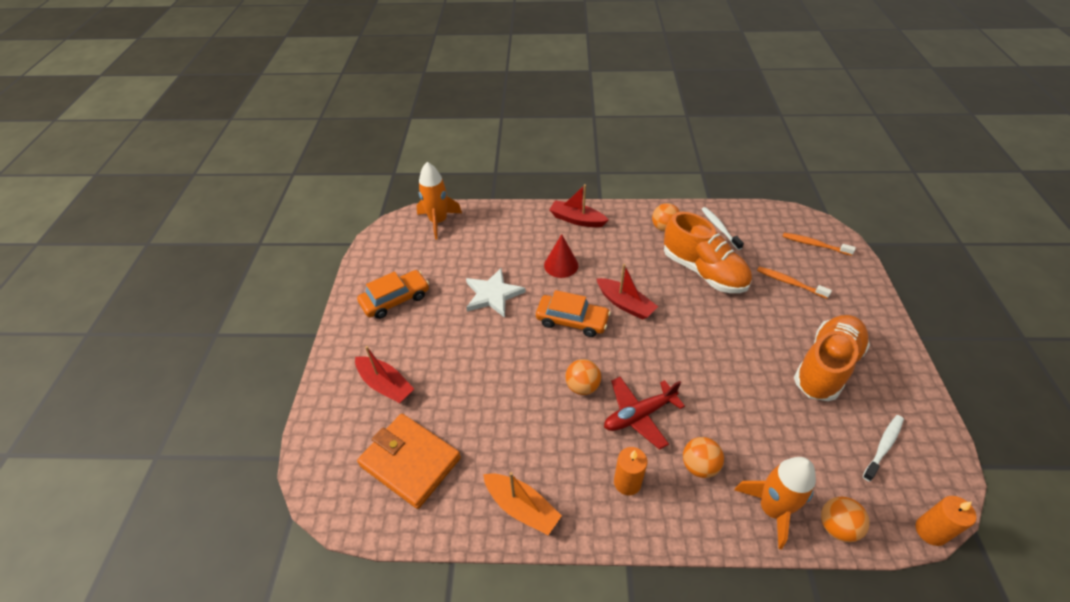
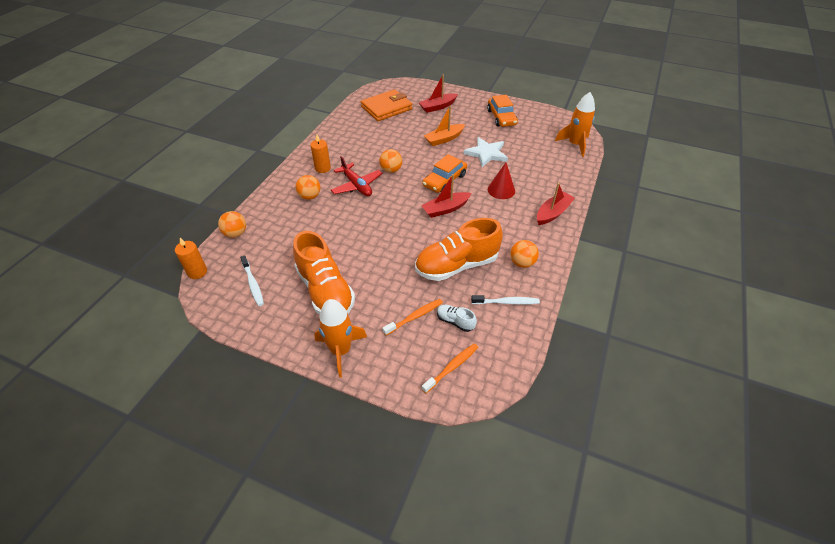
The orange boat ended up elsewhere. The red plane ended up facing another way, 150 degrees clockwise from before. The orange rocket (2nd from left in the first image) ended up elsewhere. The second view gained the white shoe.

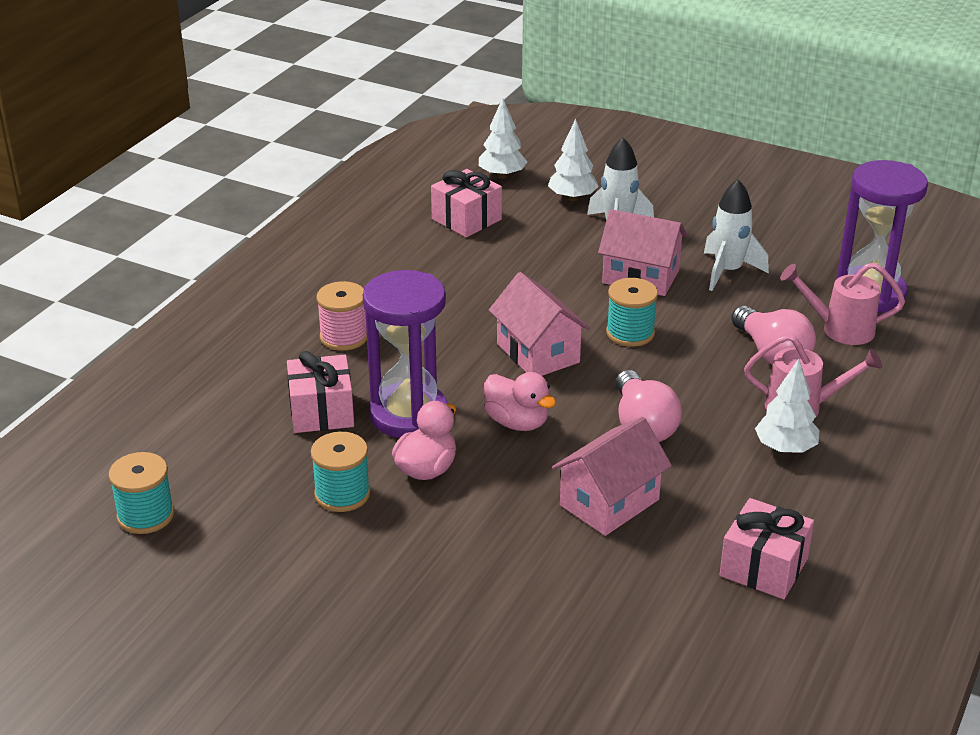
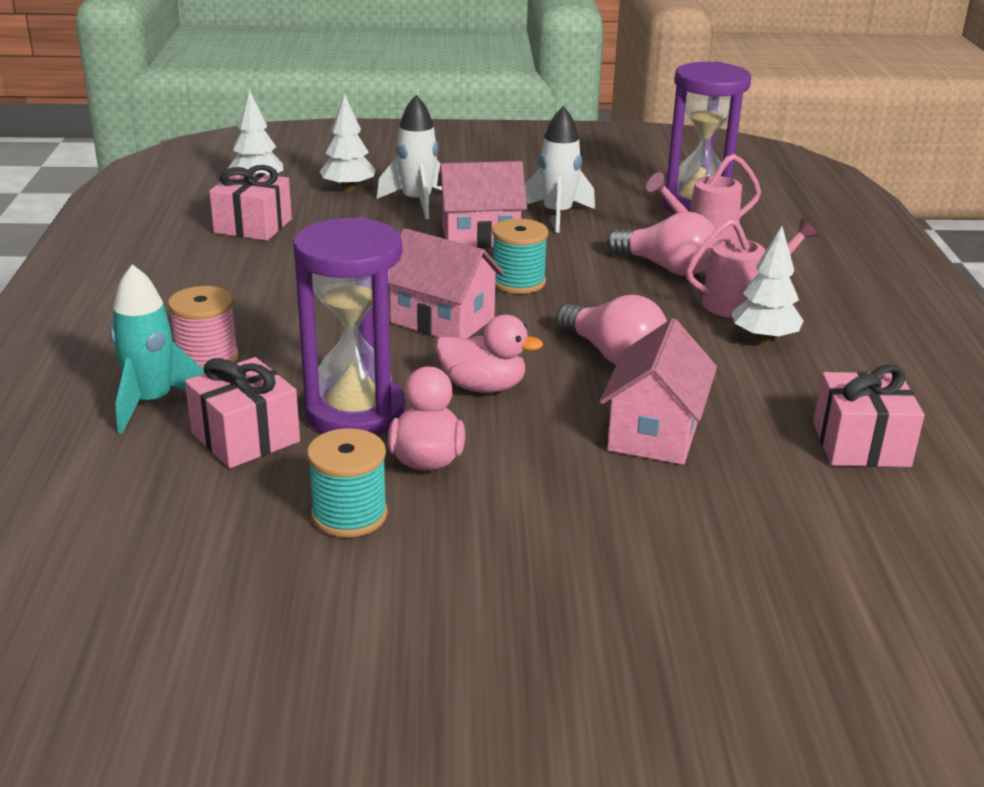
The second view lost the turquoise spool (1st from left). The second view gained the turquoise rocket.

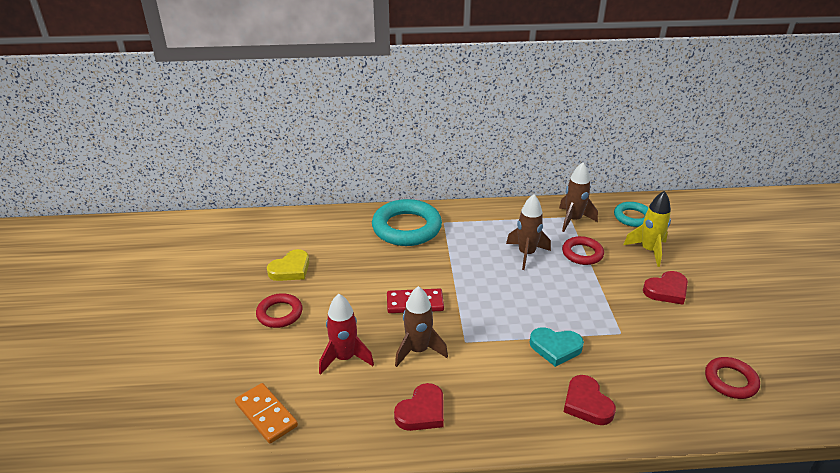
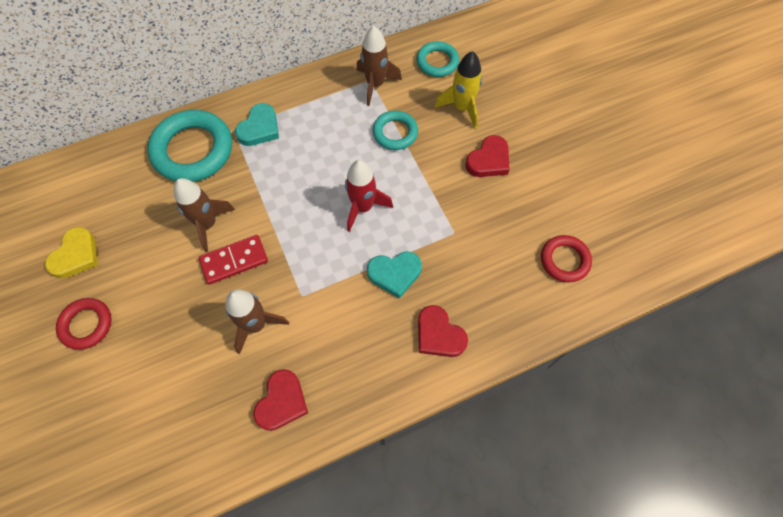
The second view lost the orange domino. The red rocket ended up elsewhere. The brown rocket (2nd from left in the first image) ended up elsewhere. What was the red ring (2nd from left) turned into the turquoise ring (2nd from left). The second view gained the turquoise heart (1st from left).

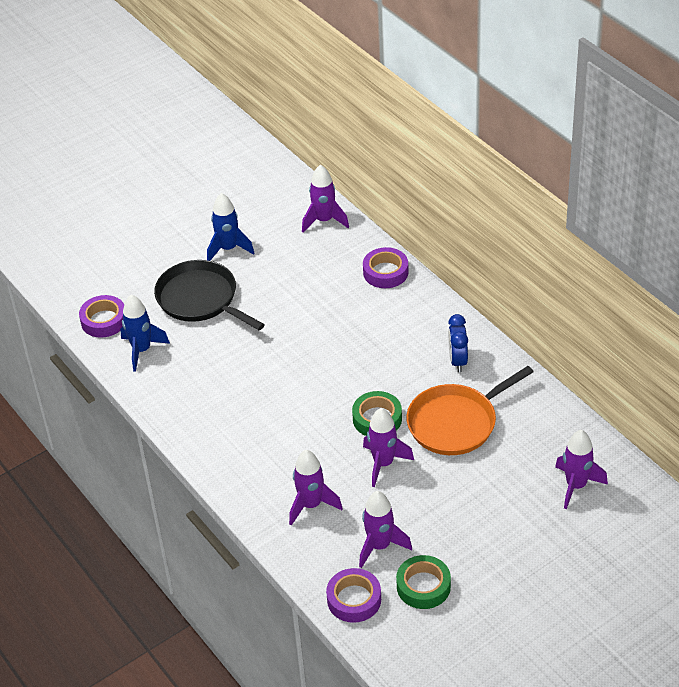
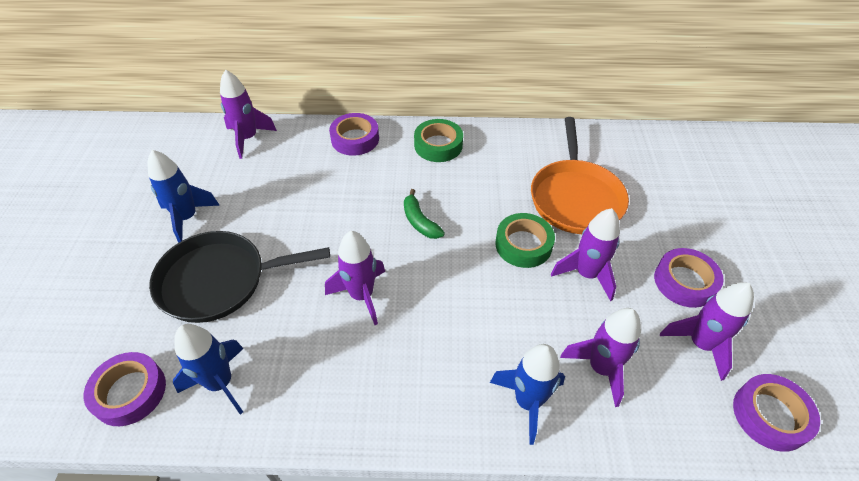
The green tape (2nd from left in the first image) ended up elsewhere. The second view lost the blue clock. The purple rocket (5th from left in the first image) ended up elsewhere. The second view gained the green banana. The second view gained the blue rocket (3rd from left). The second view gained the purple tape (3rd from left).

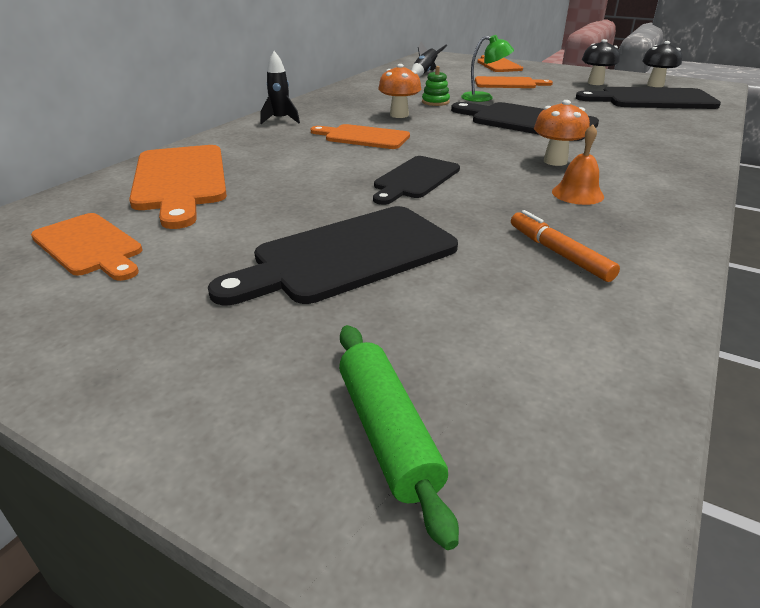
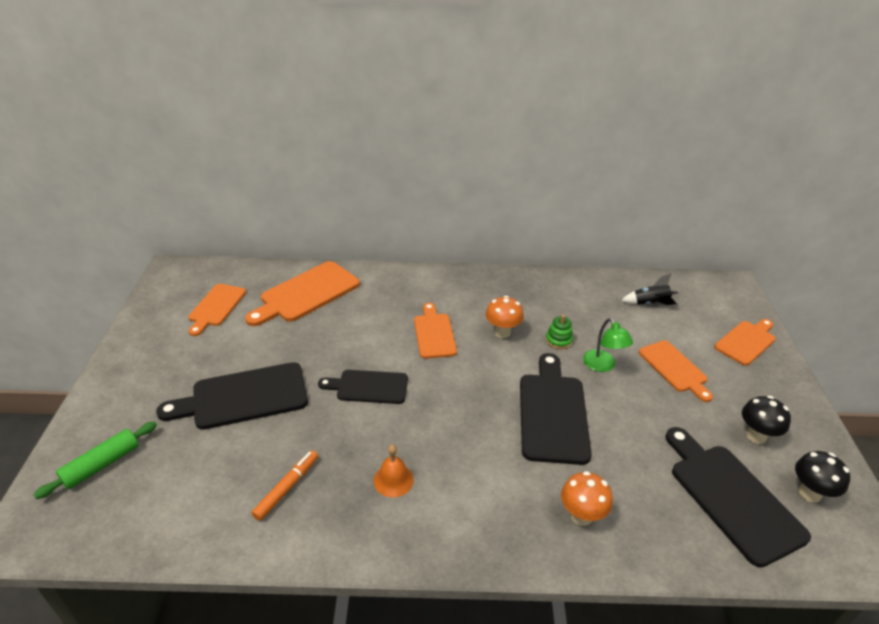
The black cutting board (1st from left) ended up facing another way, 45 degrees counterclockwise from before. The second view lost the black rocket (1st from left). The orange mushroom (2nd from left) ended up elsewhere.

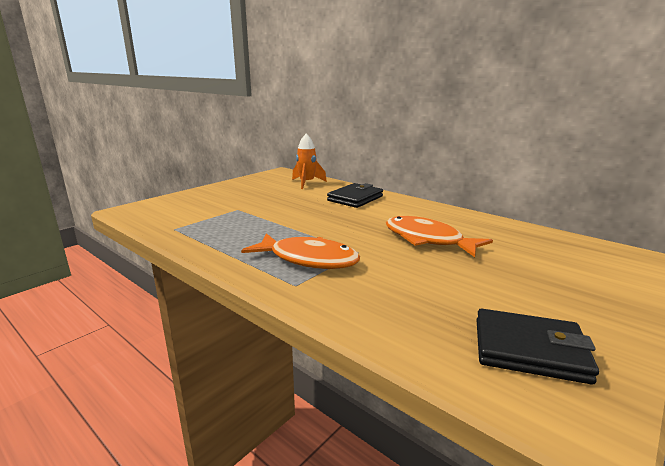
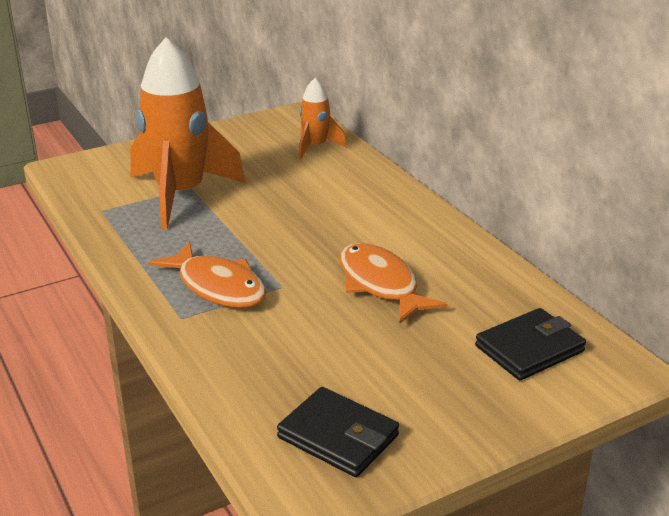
The black wallet (1st from left in the first image) ended up elsewhere. The second view gained the orange rocket (1st from left).

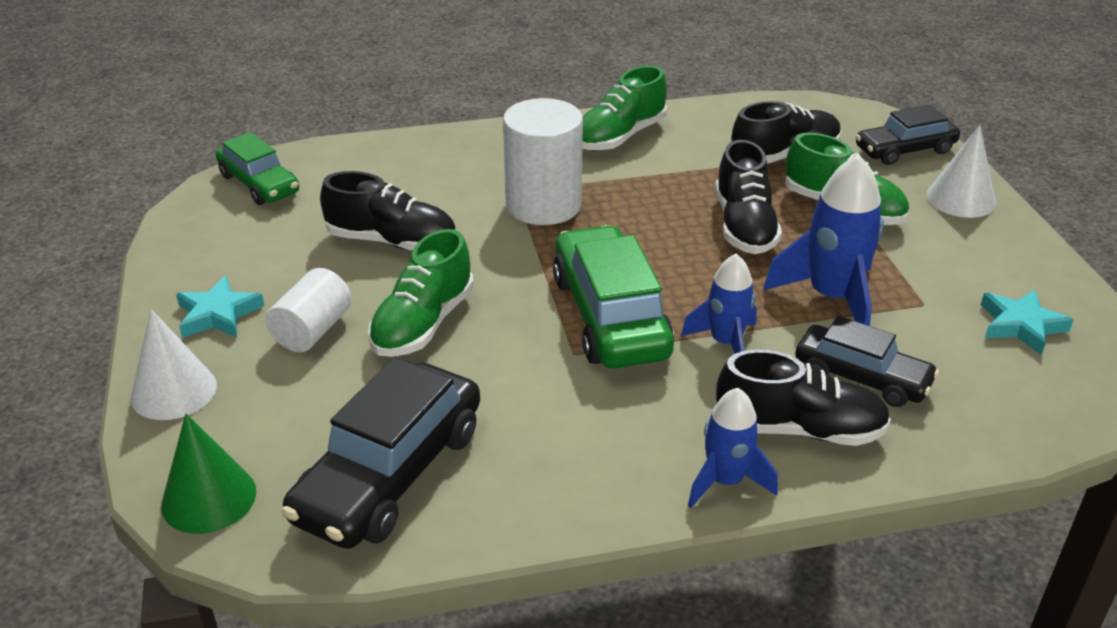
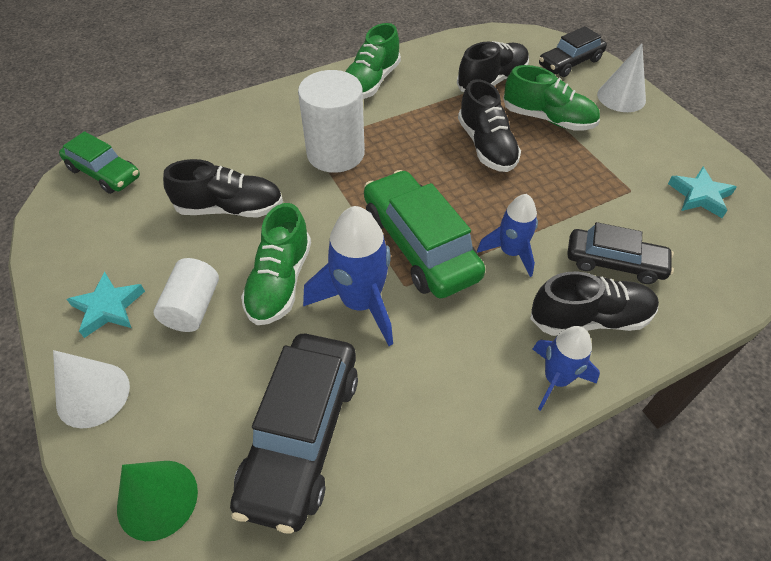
The blue rocket (3rd from left in the first image) ended up elsewhere.

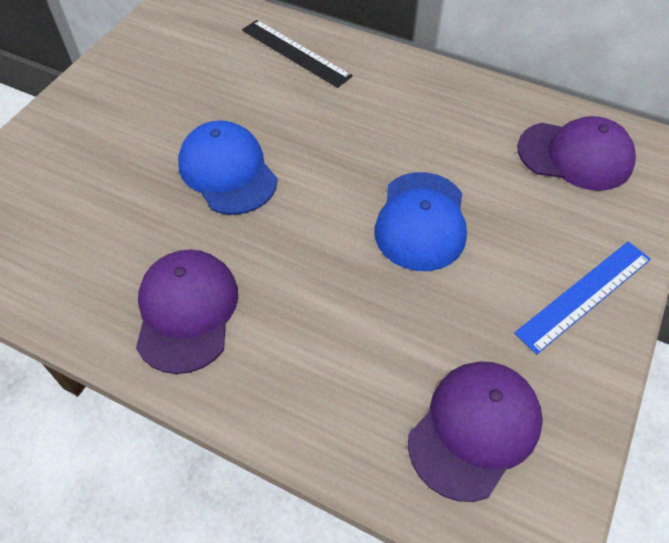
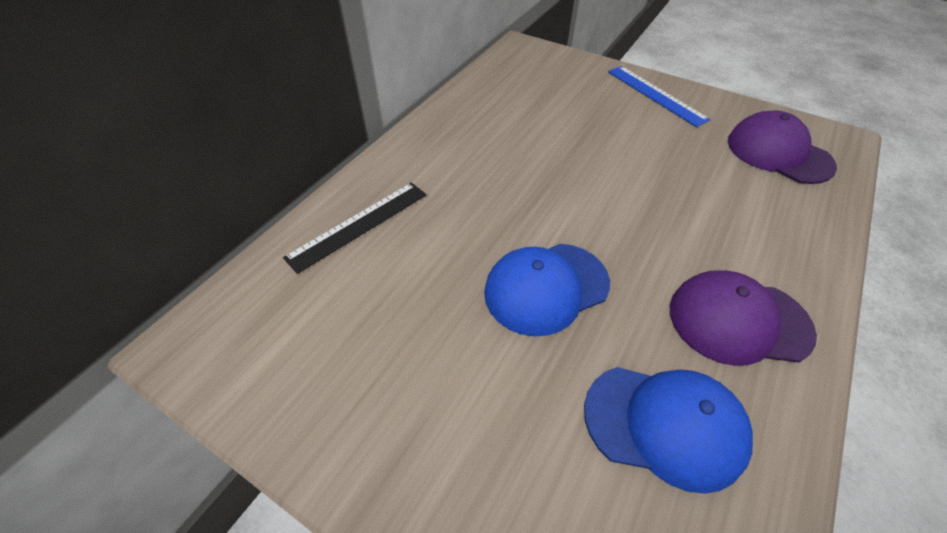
The blue cap (2nd from left) ended up elsewhere. The second view lost the purple cap (3rd from left).

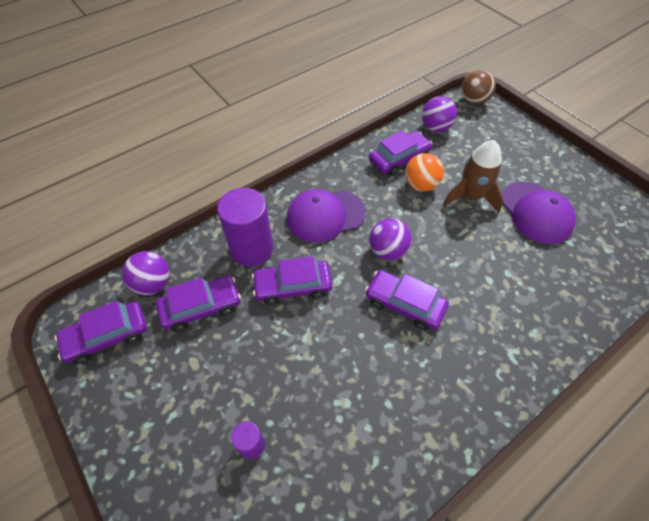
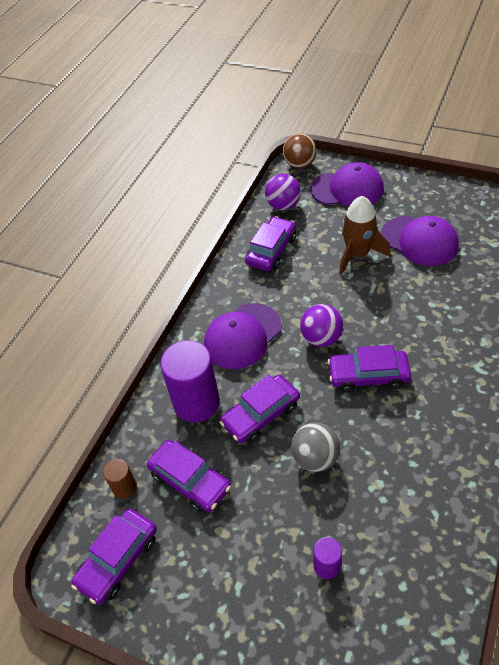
Where the purple ball (1st from left) stood, the brown cylinder came to stand. The purple car (2nd from left) ended up facing another way, 90 degrees clockwise from before. The second view lost the orange ball. The second view gained the grey ball. The second view gained the purple cap (2nd from left).

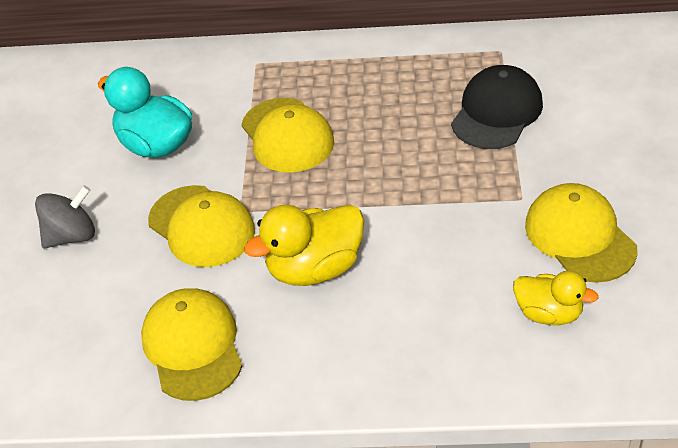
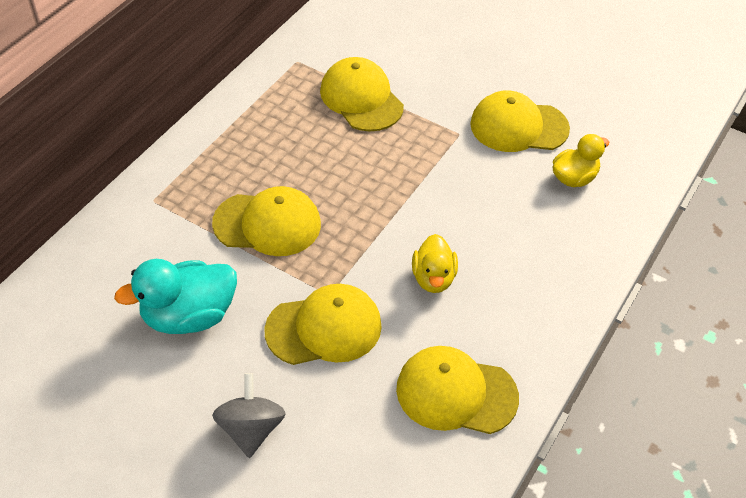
The size of the yellow duck (1st from left) changed by a factor of 0.63. What was the black cap turned into the yellow cap (3rd from left).

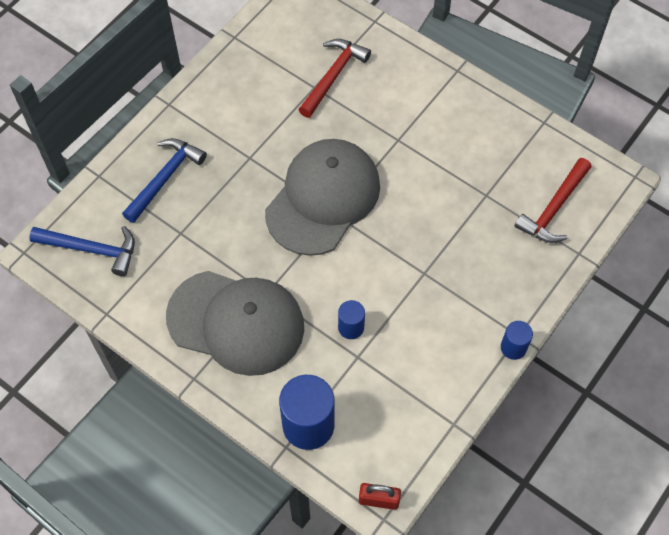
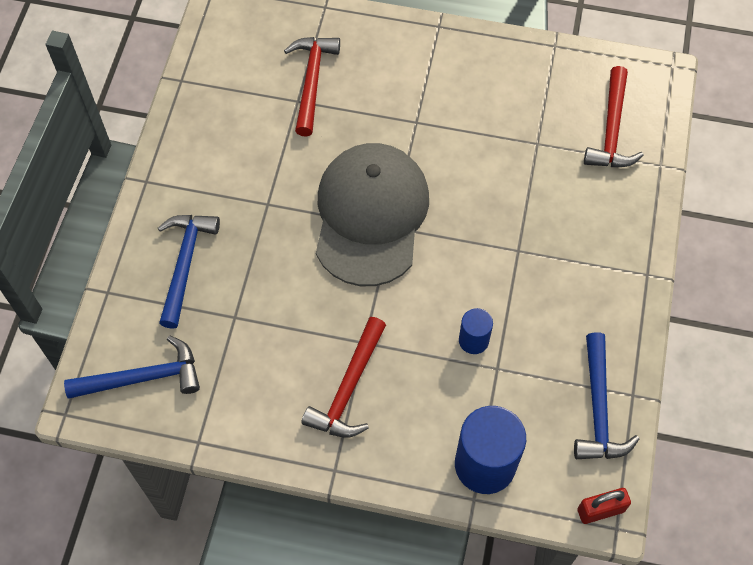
Where the grey cap (1st from left) stood, the red hammer (2nd from left) came to stand. The second view lost the blue cylinder (3rd from left). The second view gained the blue hammer (3rd from left).

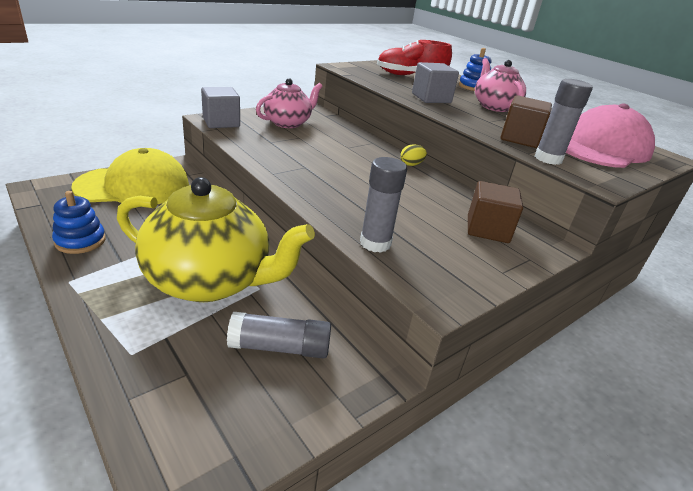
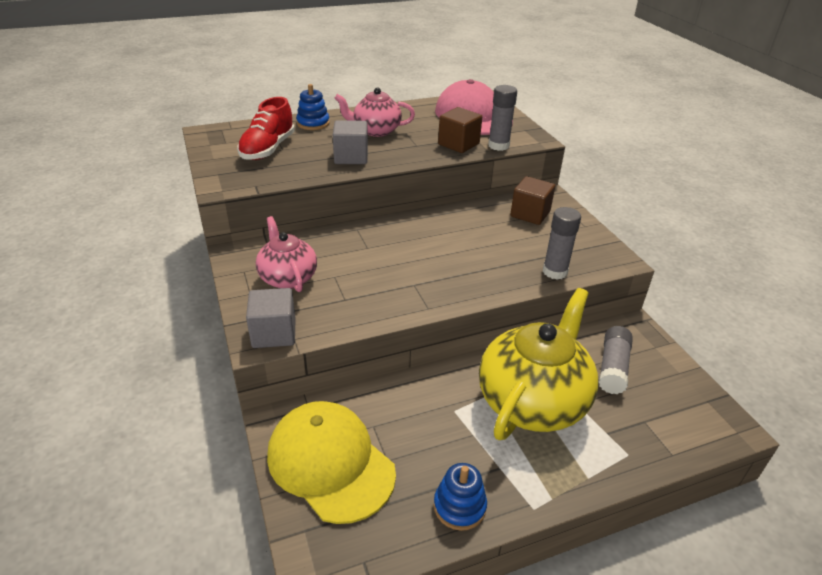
The yellow cap ended up facing another way, 45 degrees counterclockwise from before. The second view lost the yellow egg.

